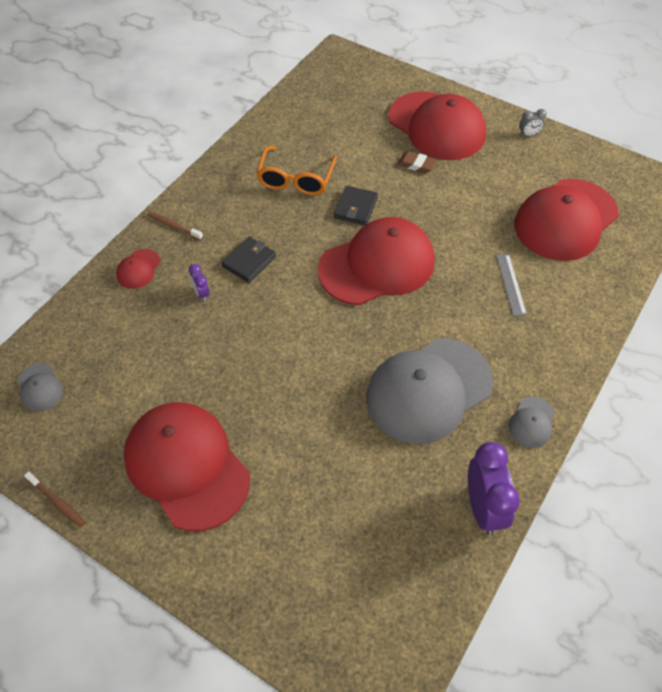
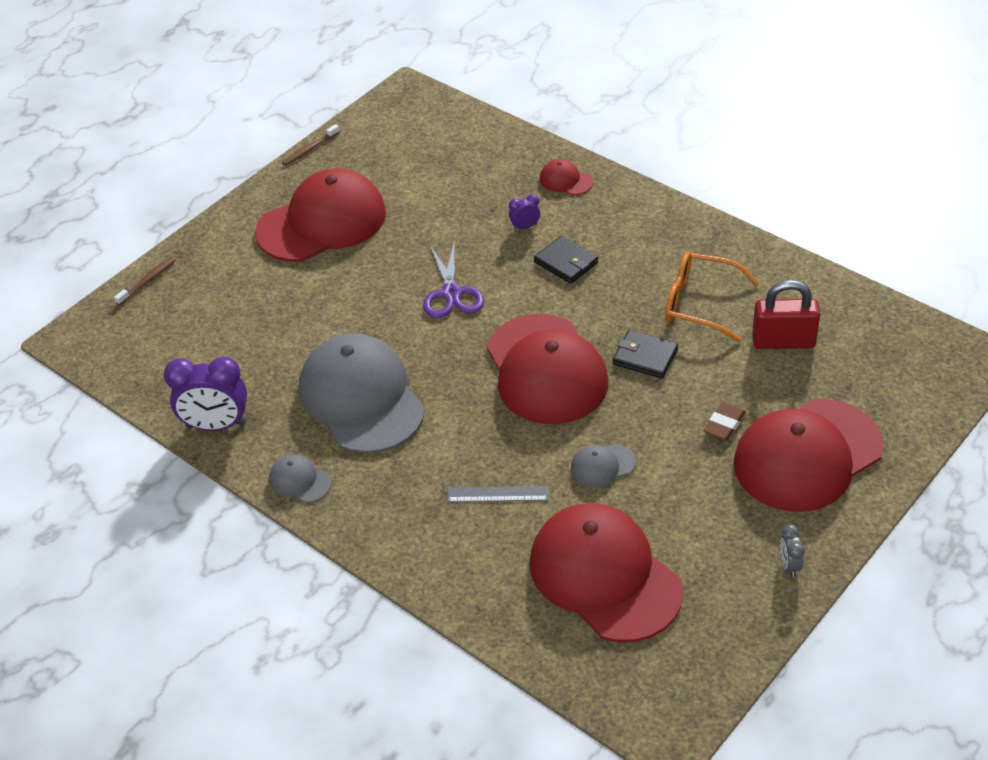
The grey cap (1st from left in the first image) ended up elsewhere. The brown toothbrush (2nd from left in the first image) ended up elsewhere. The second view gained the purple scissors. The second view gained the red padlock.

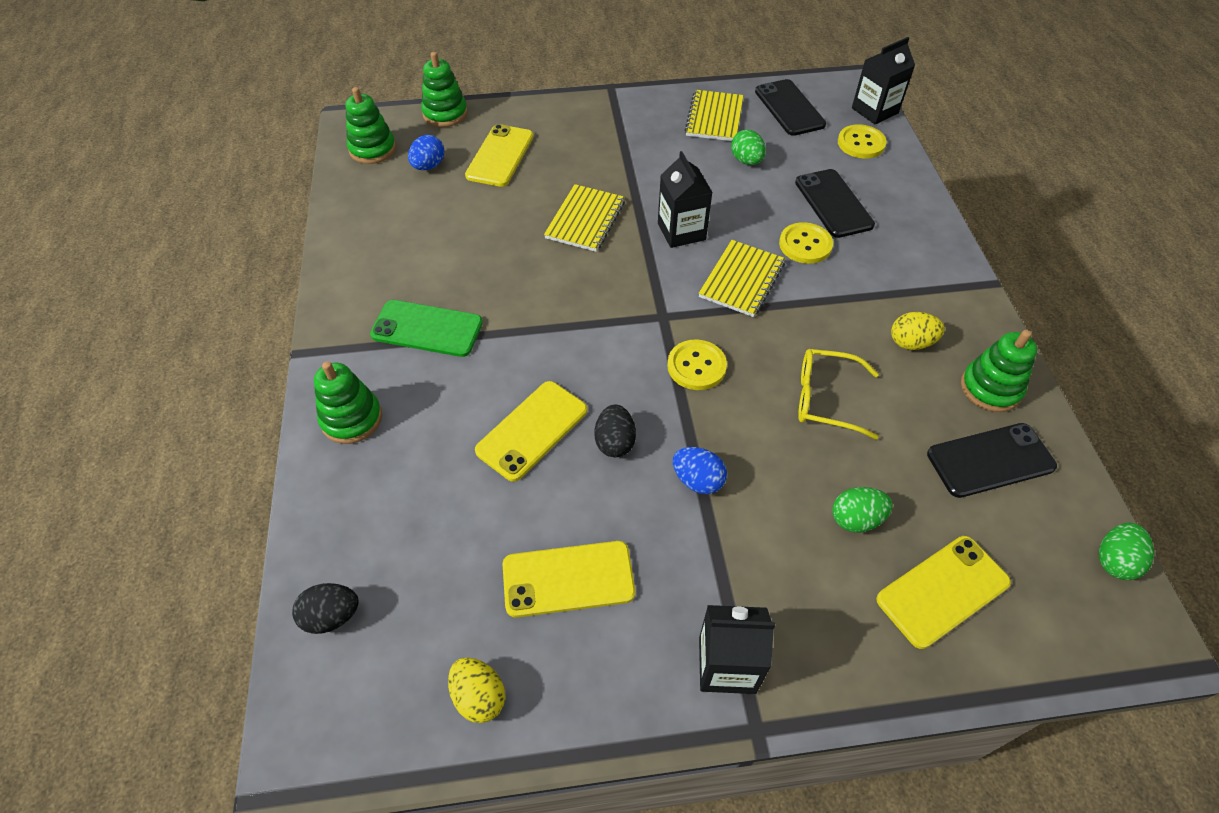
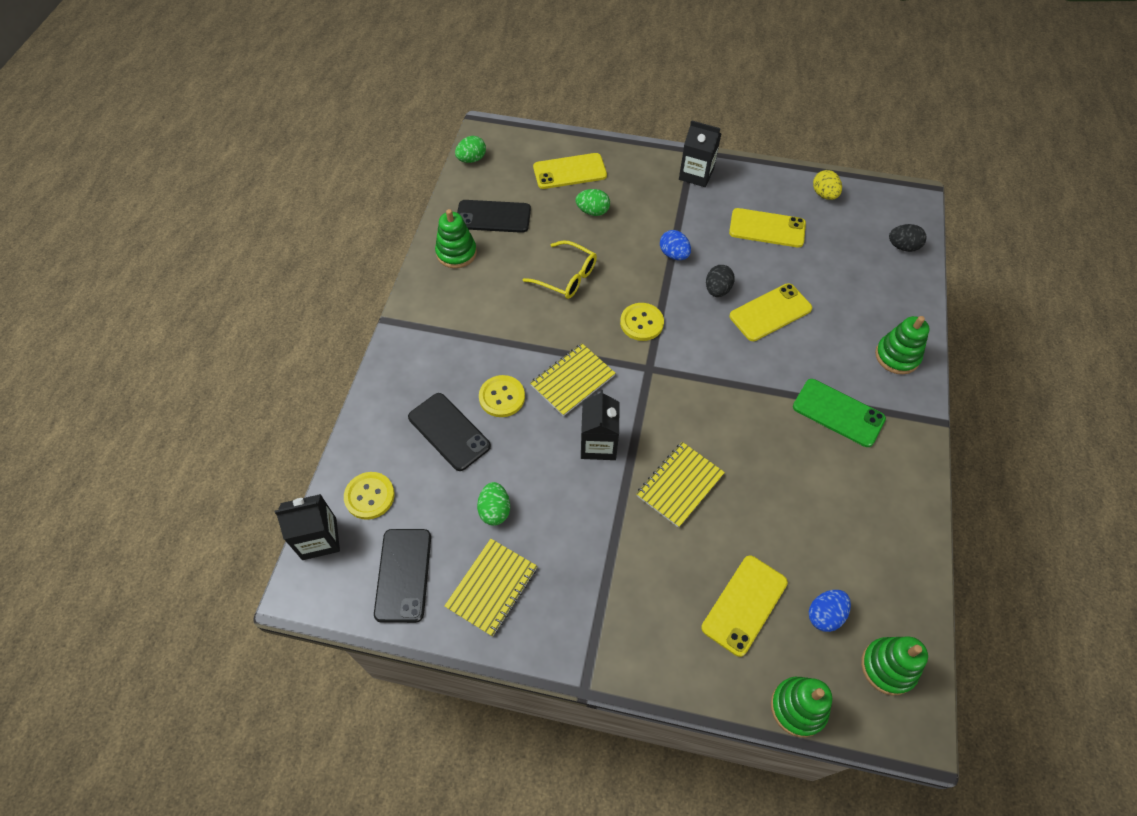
The black phone (2nd from left) ended up facing another way, 45 degrees counterclockwise from before. The second view lost the yellow egg (2nd from left).

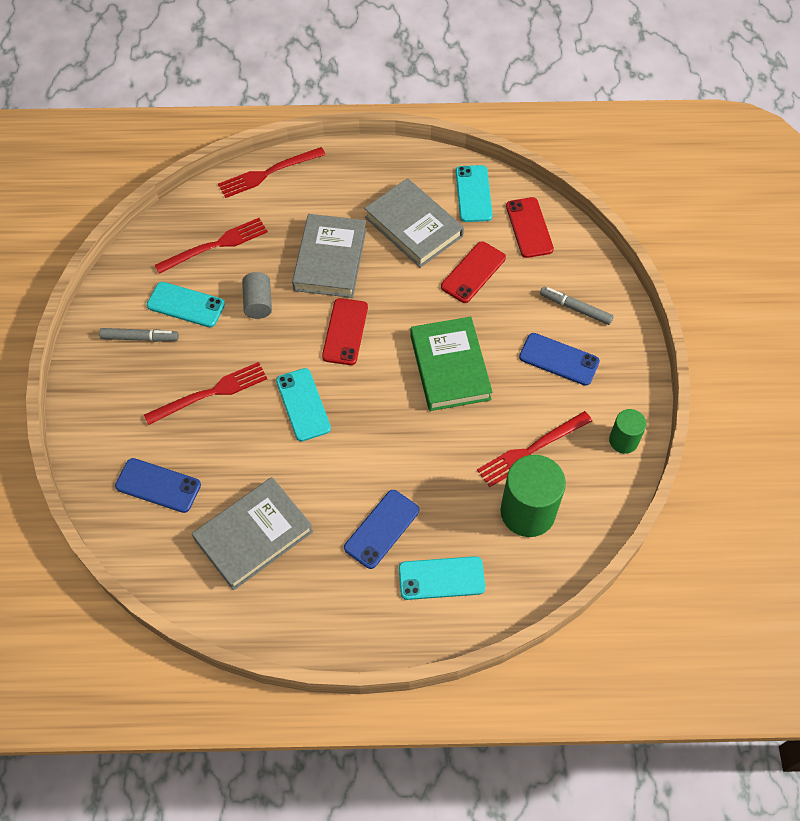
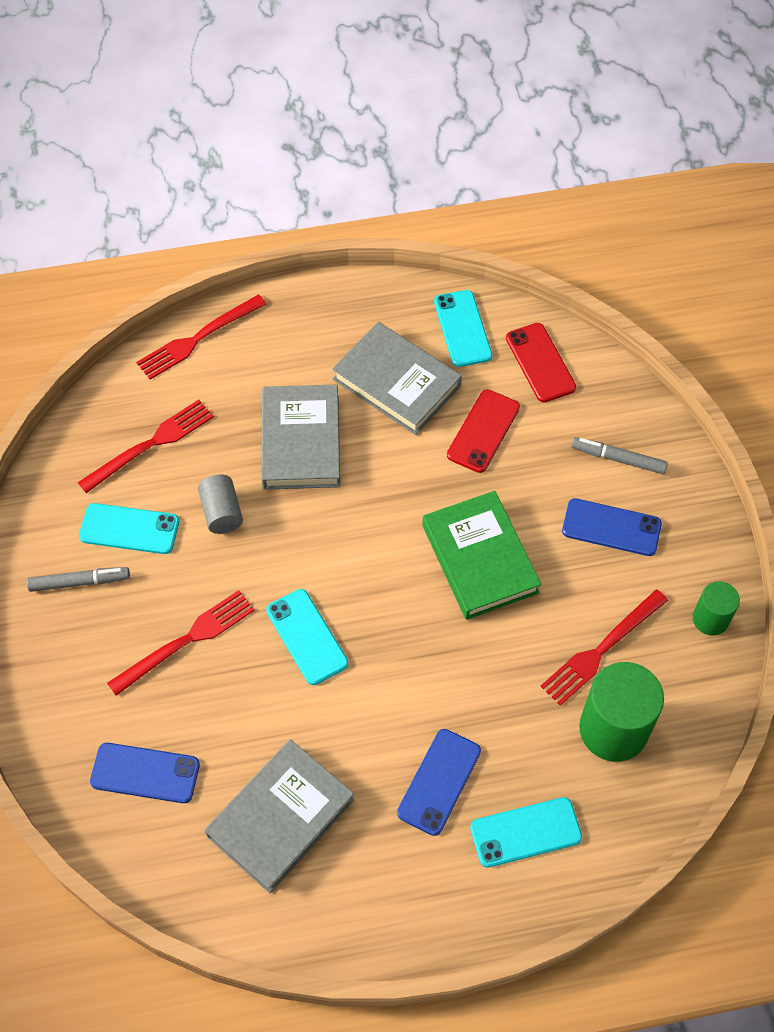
The second view lost the red phone (1st from left).

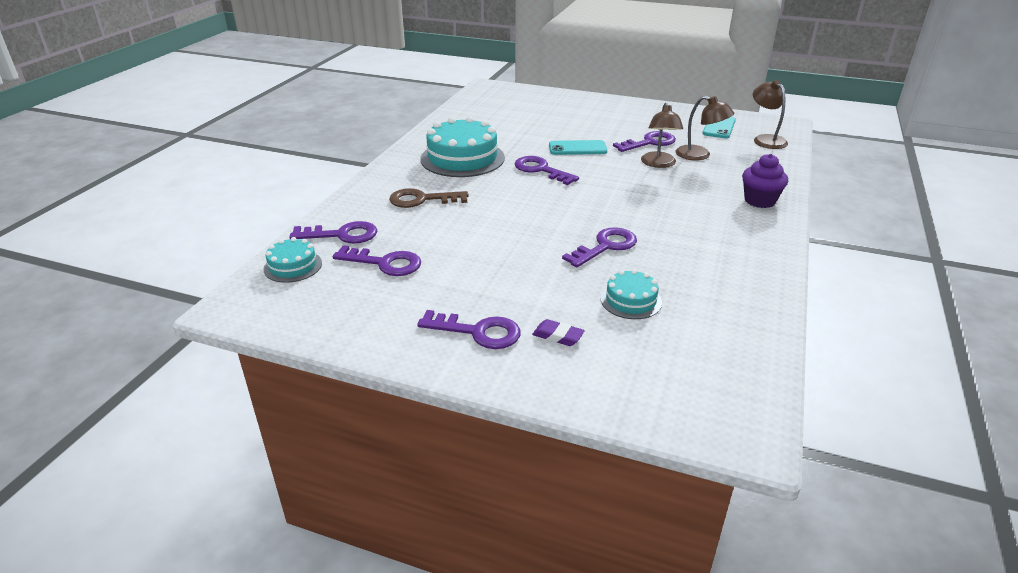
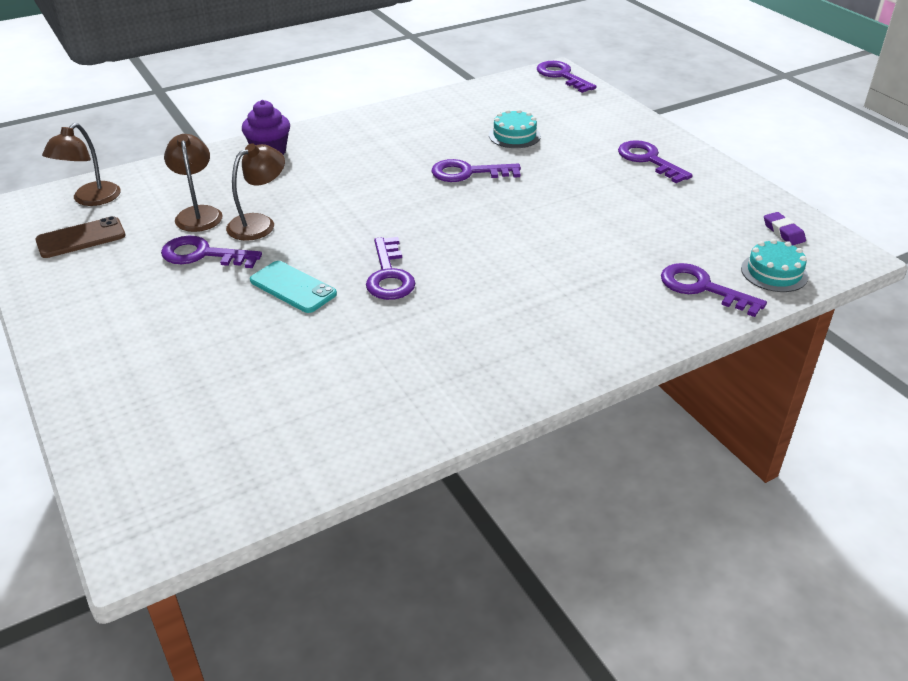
The purple key (2nd from left in the first image) ended up elsewhere. The second view lost the brown key. The second view lost the turquoise cake (2nd from left). The purple eraser ended up elsewhere. What was the turquoise phone (2nd from left) turned into the brown phone.

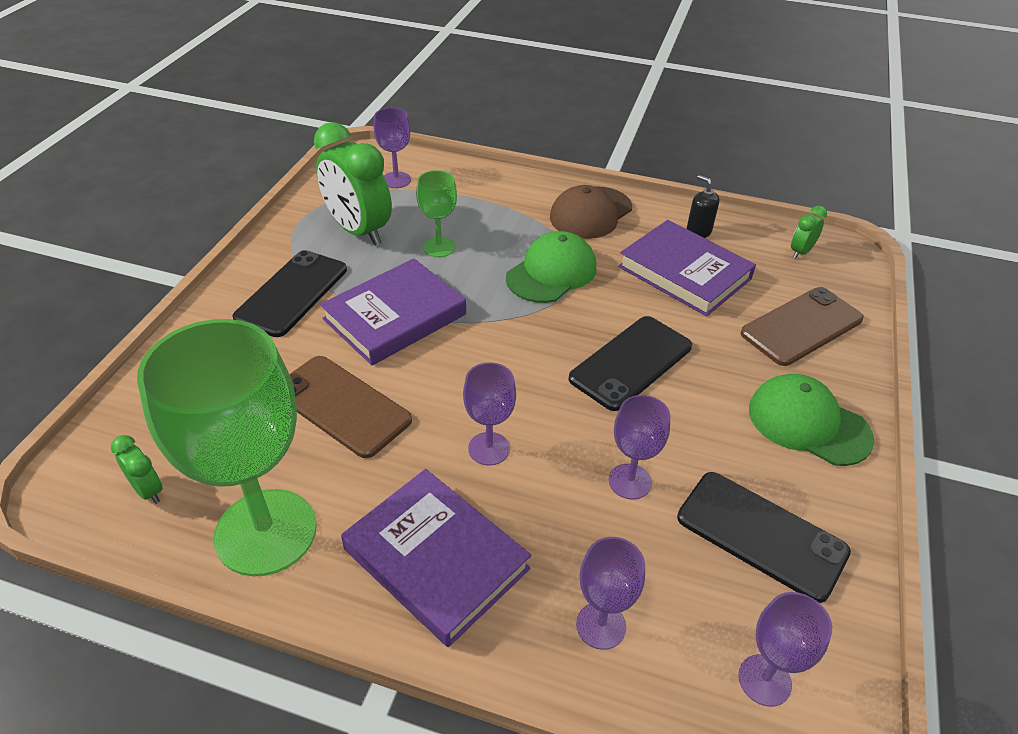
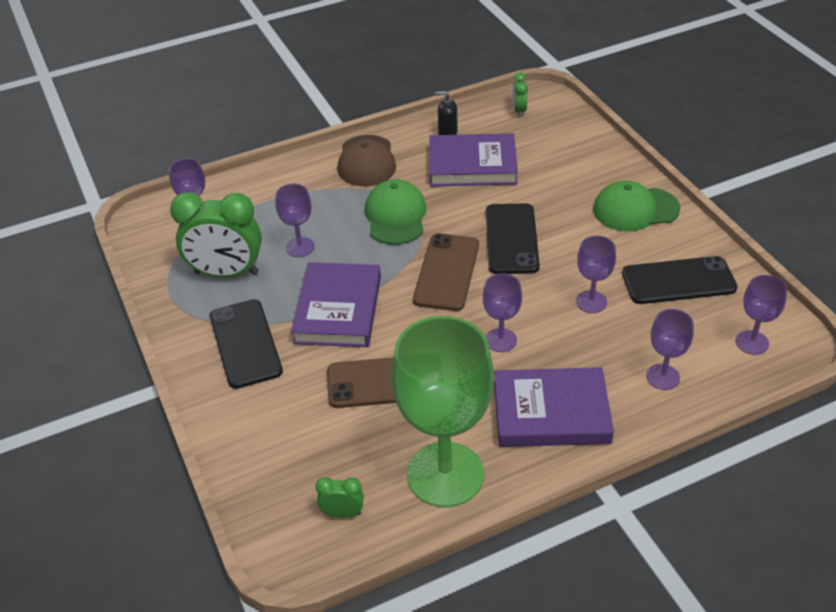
What was the green goblet (2nd from left) turned into the purple goblet (2nd from left). The brown phone (2nd from left) ended up elsewhere.

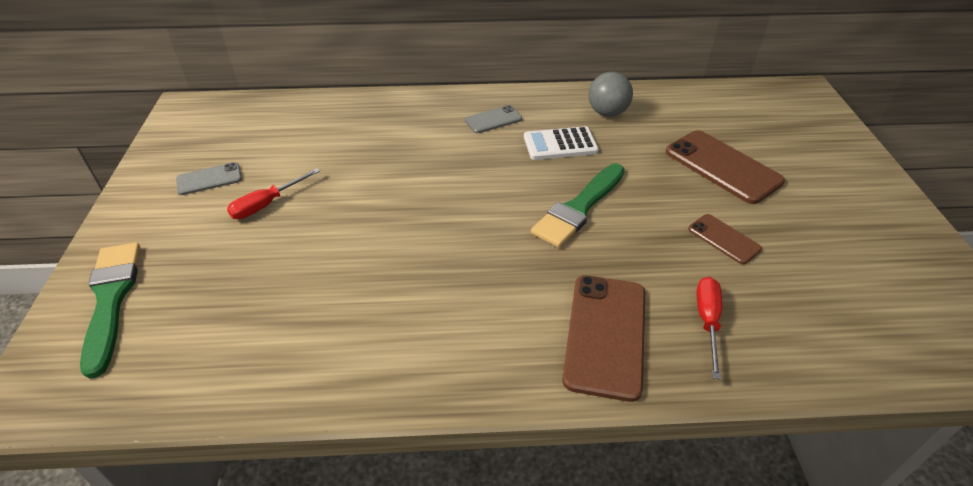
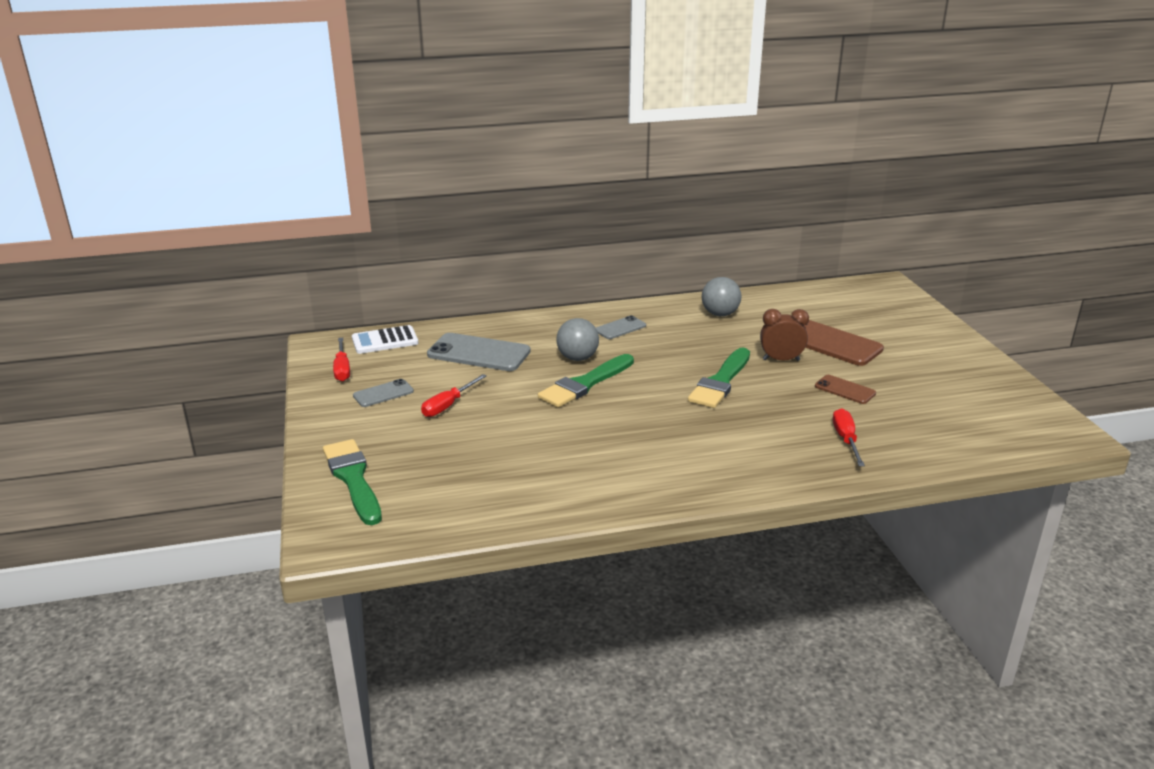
The white calculator ended up elsewhere. The second view lost the brown phone (1st from left). The second view gained the red screwdriver (1st from left). The second view gained the grey phone (2nd from left). The second view gained the green brush (2nd from left). The second view gained the grey ball (1st from left). The second view gained the brown clock.

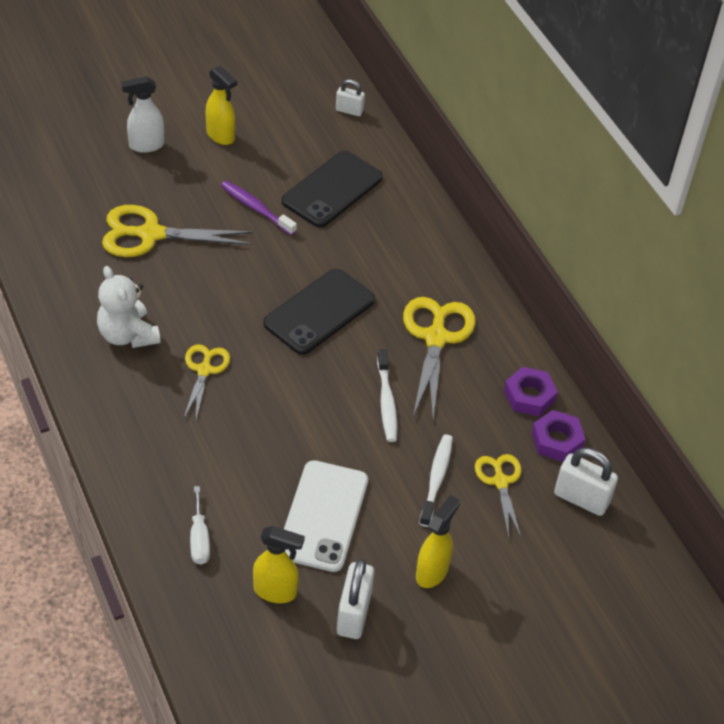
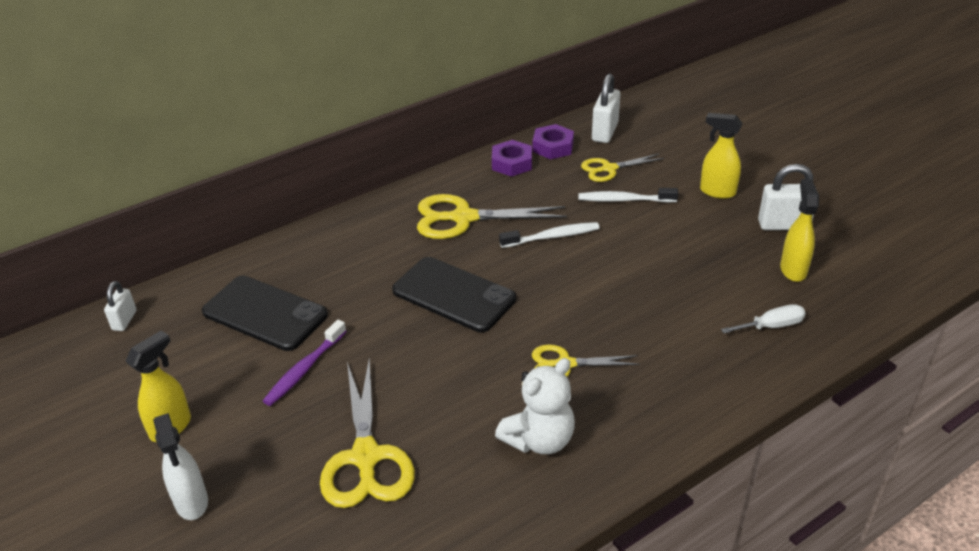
The second view lost the white phone.

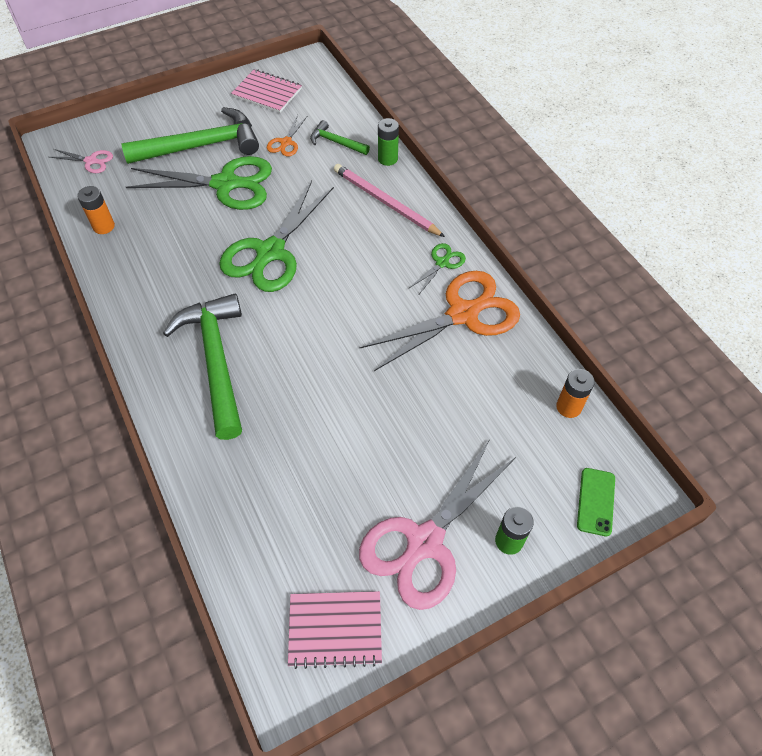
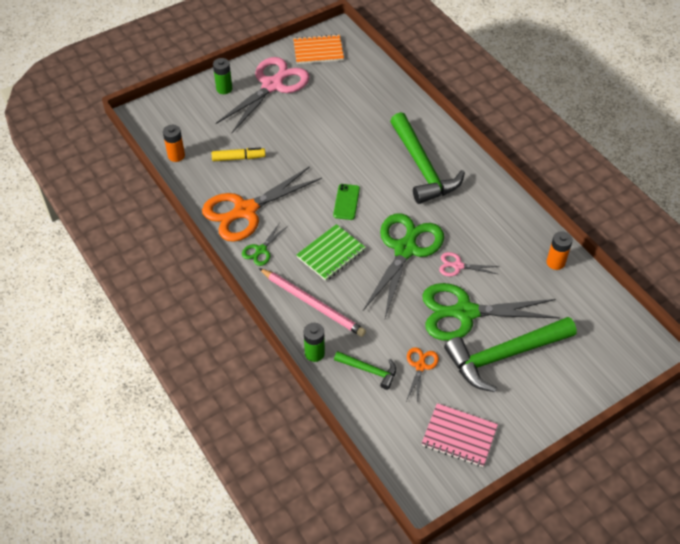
The pink scissors (1st from left in the first image) ended up elsewhere. What was the pink notebook (2nd from left) turned into the orange notebook. The green phone ended up elsewhere. The second view gained the yellow marker. The second view gained the green notebook.

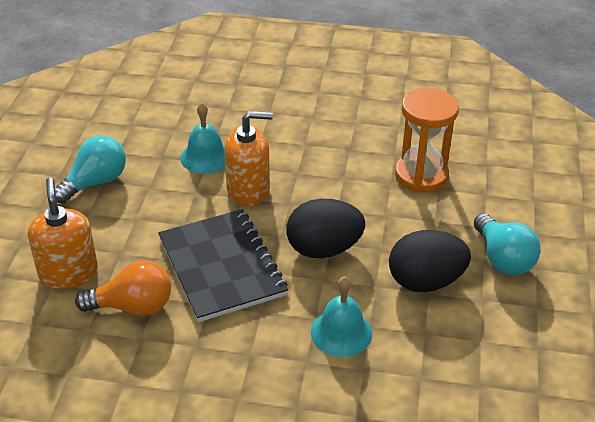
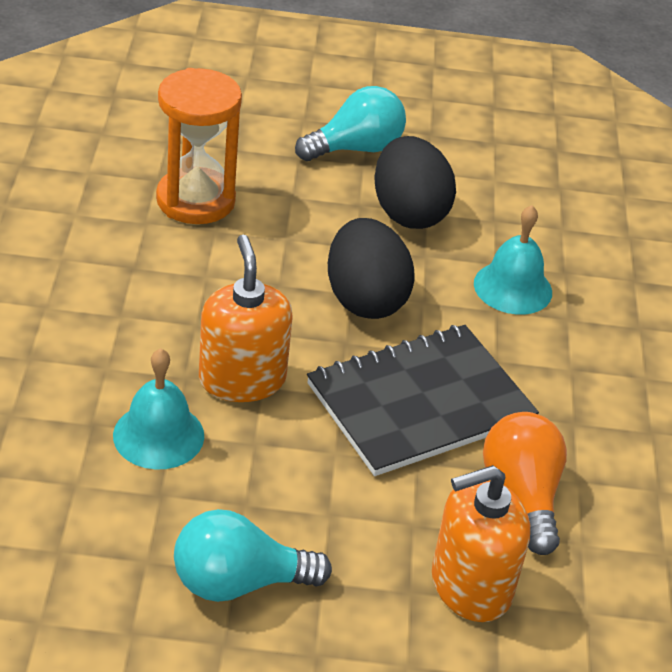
The turquoise light bulb (1st from left) ended up facing another way, 45 degrees counterclockwise from before.

